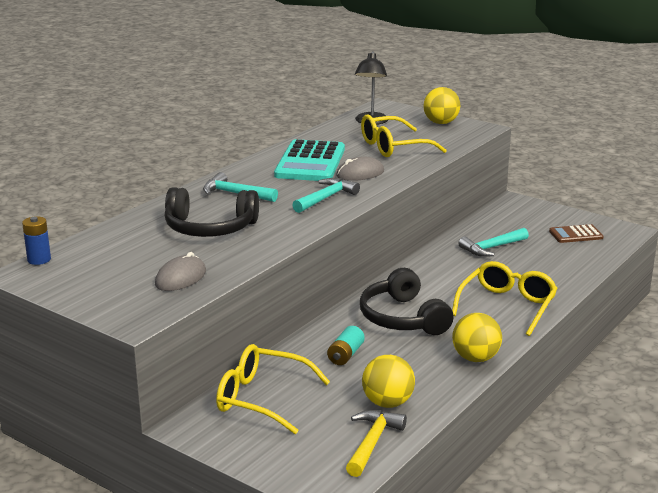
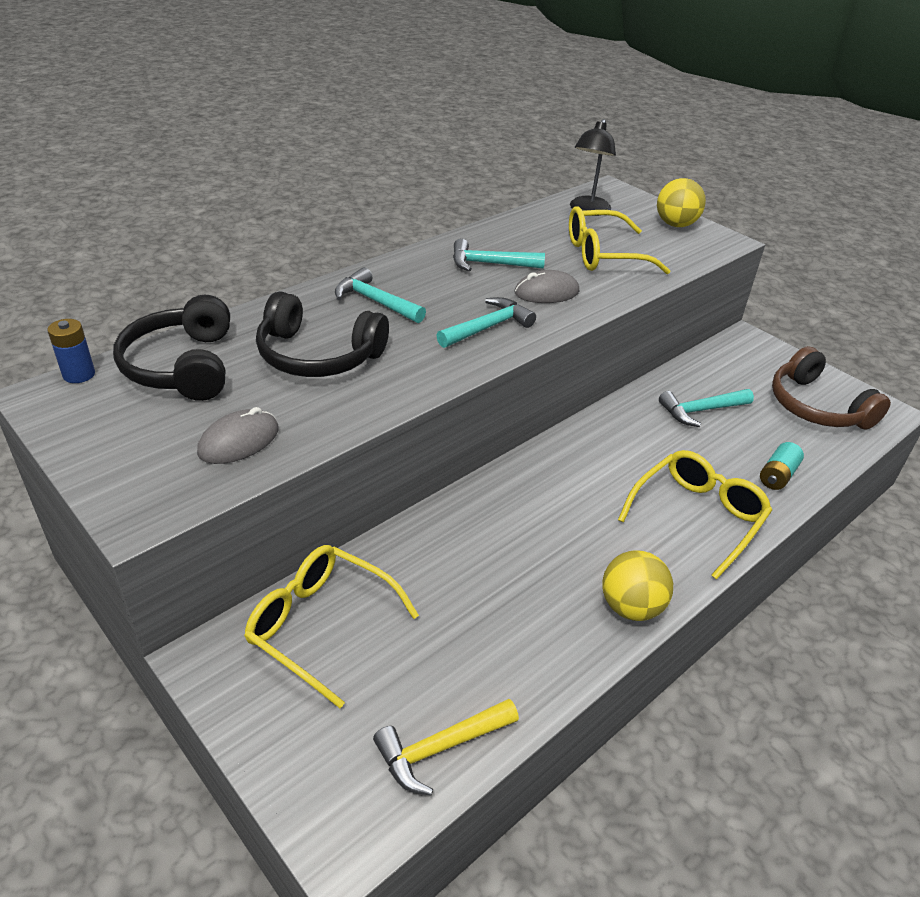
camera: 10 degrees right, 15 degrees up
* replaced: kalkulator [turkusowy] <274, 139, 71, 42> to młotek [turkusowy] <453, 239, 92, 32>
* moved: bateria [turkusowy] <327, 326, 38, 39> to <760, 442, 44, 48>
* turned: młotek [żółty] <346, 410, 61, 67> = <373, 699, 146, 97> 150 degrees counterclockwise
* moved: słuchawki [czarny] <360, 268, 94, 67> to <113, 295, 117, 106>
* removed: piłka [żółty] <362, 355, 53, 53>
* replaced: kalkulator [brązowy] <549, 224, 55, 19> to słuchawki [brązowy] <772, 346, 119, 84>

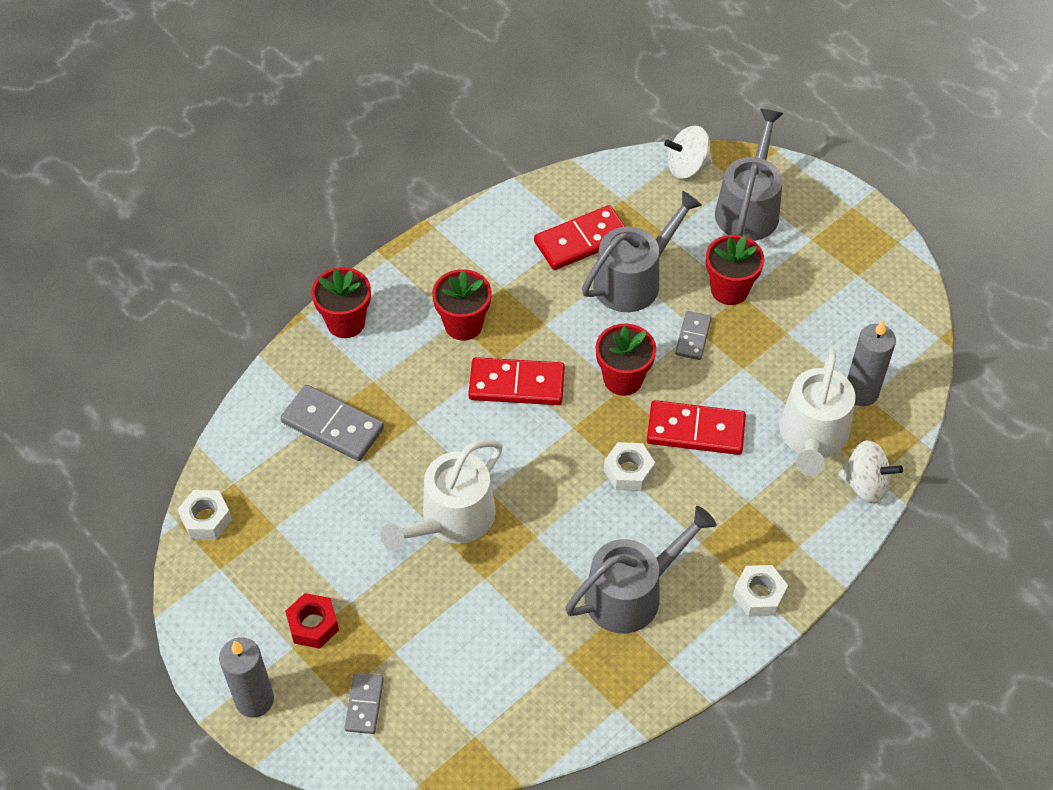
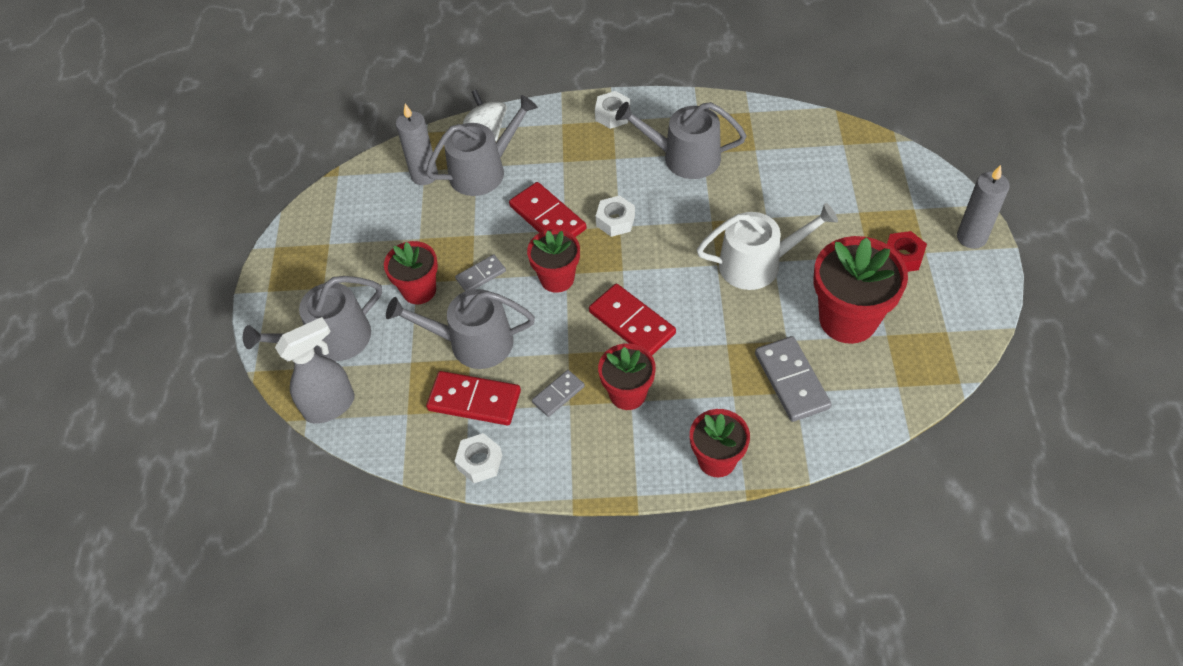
camera: 135 degrees left, 0 degrees up
* moved: nakrętka [biały] <178, 490, 54, 49> to <455, 433, 47, 50>
* moved: kostka domina [szary] <345, 673, 39, 61> to <532, 370, 53, 47>
* replaced: bączek [biały] <664, 125, 48, 54> to spryskiwacz [szary] <275, 317, 80, 107>
* recoloured: konewka [biały] <779, 348, 77, 128> to konewka [szary] <426, 95, 112, 101>
* added: doniczka [czerwony] <814, 236, 94, 108>

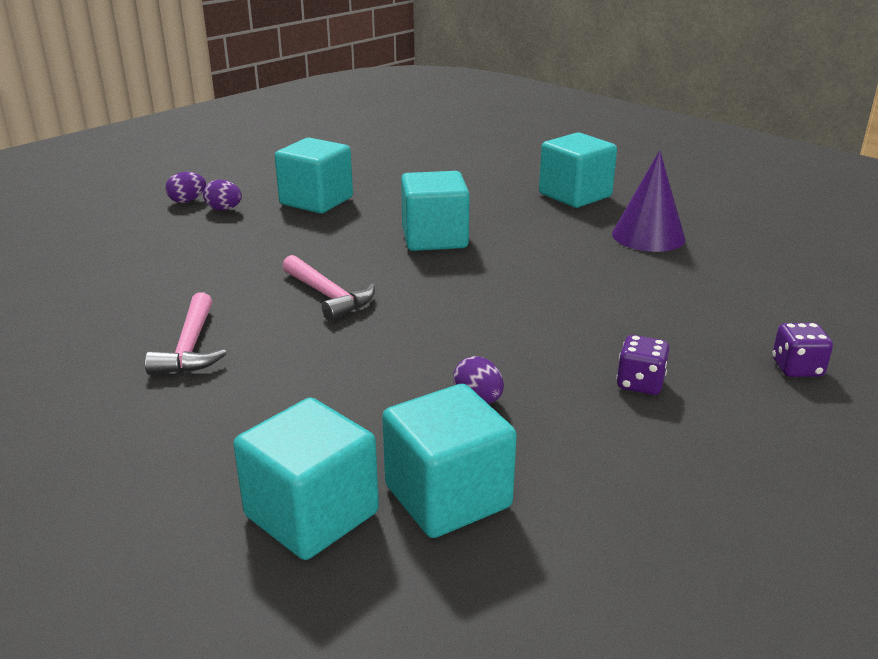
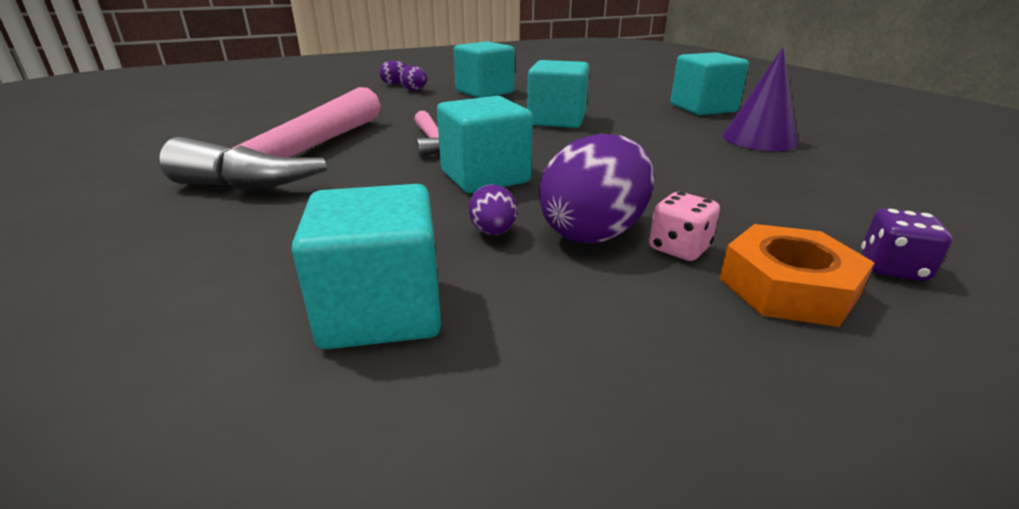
camera: 20 degrees right, 0 degrees up
* resized: młotek [różowy] <145, 292, 82, 83> = <159, 87, 222, 103> x2.14
* moved: sześcian [turkusowy] <233, 397, 146, 163> to <437, 96, 96, 97>
* recoloured: kostka do gry [fioletowy] <616, 335, 53, 60> to kostka do gry [różowy] <649, 192, 71, 69>
* added: jajko [fioletowy] <539, 134, 116, 109>
* added: nakrętka [pomarańczowy] <719, 224, 156, 103>

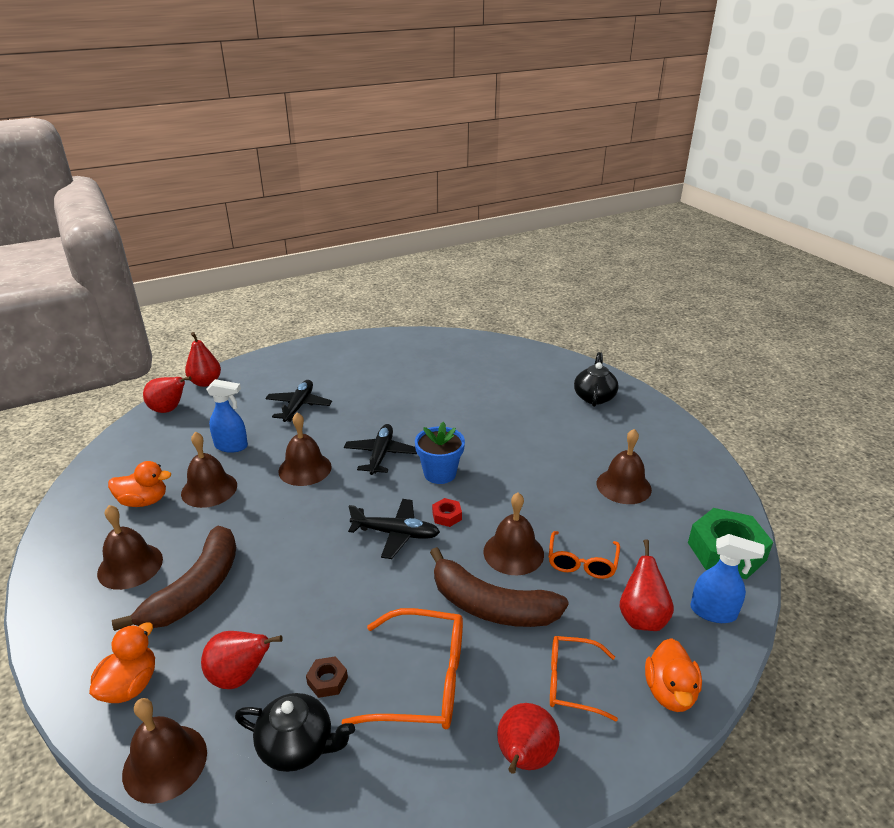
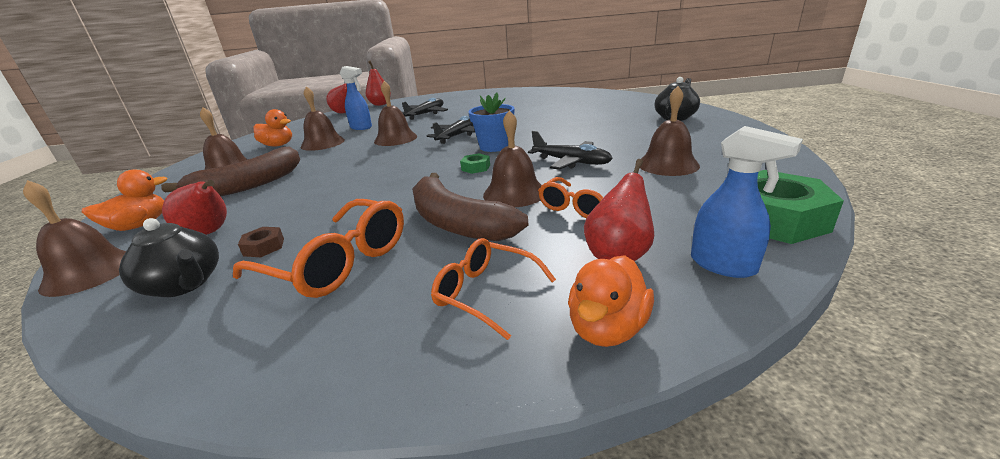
camera: 25 degrees right, 5 degrees down
* moved: samolot [czarny] <348, 499, 92, 60> to <528, 131, 85, 39>
* recoloured: nakrętka [czerwony] <432, 498, 30, 29> to nakrętka [zielony] <460, 153, 30, 21>
* removed: gruszka [czerwony] <497, 703, 63, 71>

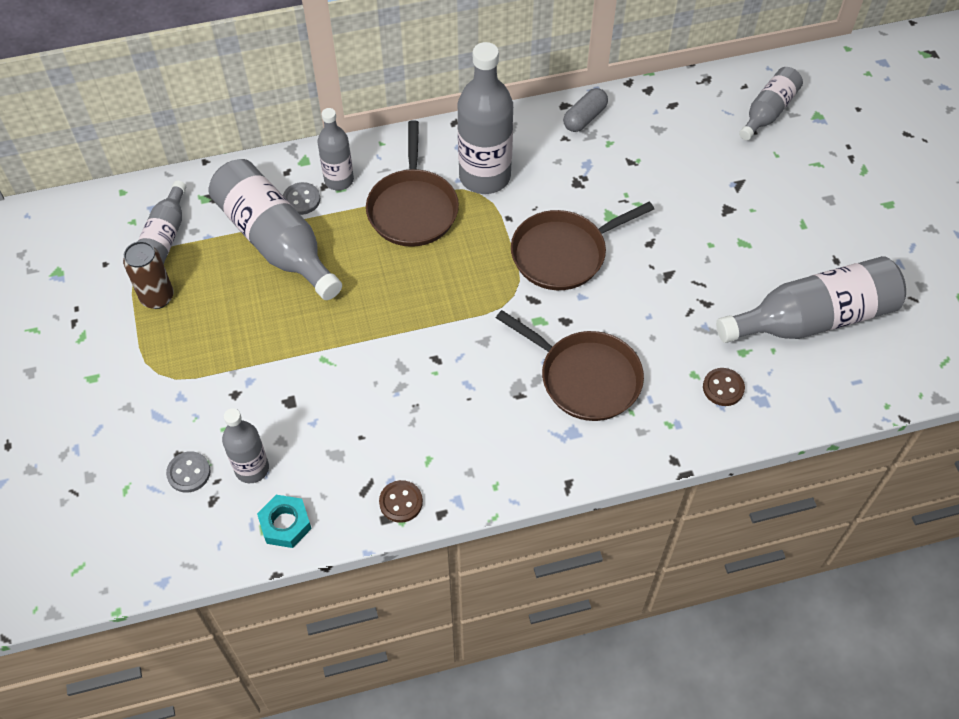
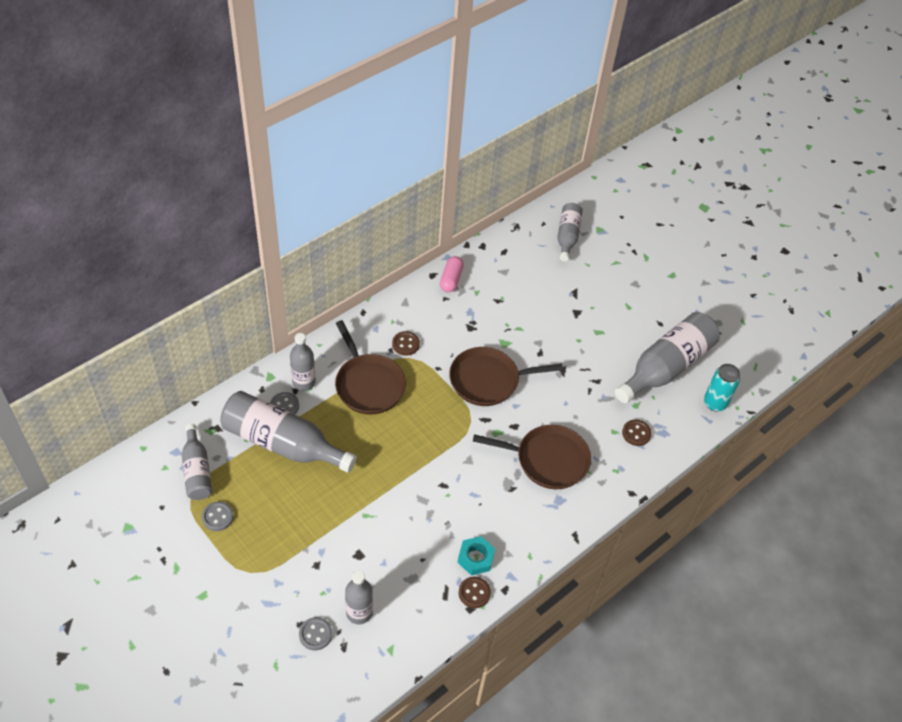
camera: 30 degrees left, 5 degrees down
* replaced: puszka [brązowy] <123, 241, 51, 68> to guzik [szary] <202, 501, 32, 30>
* moved: nakrętka [turkusowy] <257, 495, 55, 53> to <458, 536, 37, 39>
* replaced: butelka [szary] <458, 42, 55, 152> to guzik [brązowy] <392, 331, 28, 25>
* turned: patelnia [brązowy] <511, 201, 143, 89> = <449, 347, 114, 59> 45 degrees clockwise
* recoloured: kapsułka [szary] <563, 88, 45, 44> to kapsułka [różowy] <440, 256, 24, 36>
* added: puszka [turkusowy] <704, 364, 36, 48>

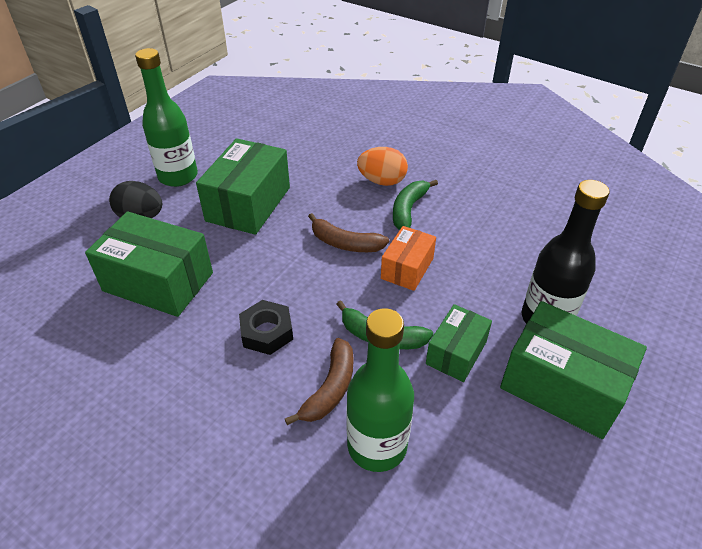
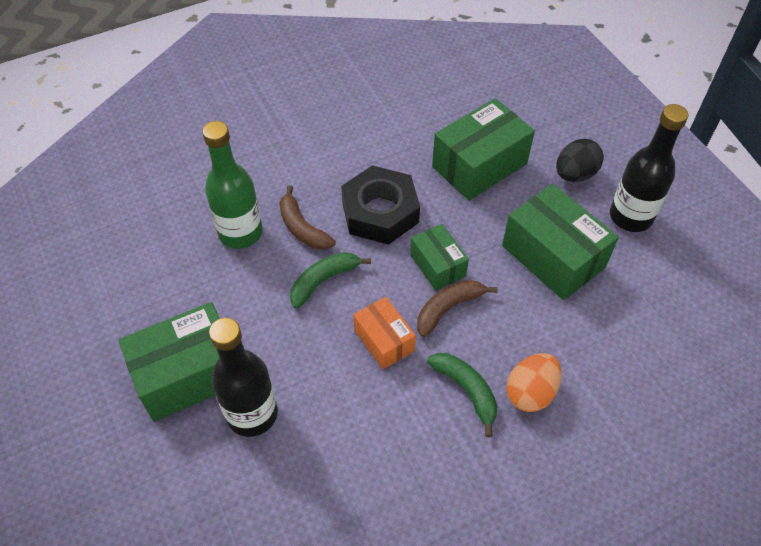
camera: 120 degrees right, 10 degrees up
* recoloured: butelka [zielony] <135, 48, 63, 139> to butelka [czarny] <610, 104, 78, 128>
* resized: nakrętka [czarny] <239, 300, 54, 55> = <341, 165, 79, 80> x1.68
* moved: pudełko [zielony] <426, 304, 66, 78> to <410, 224, 59, 67>

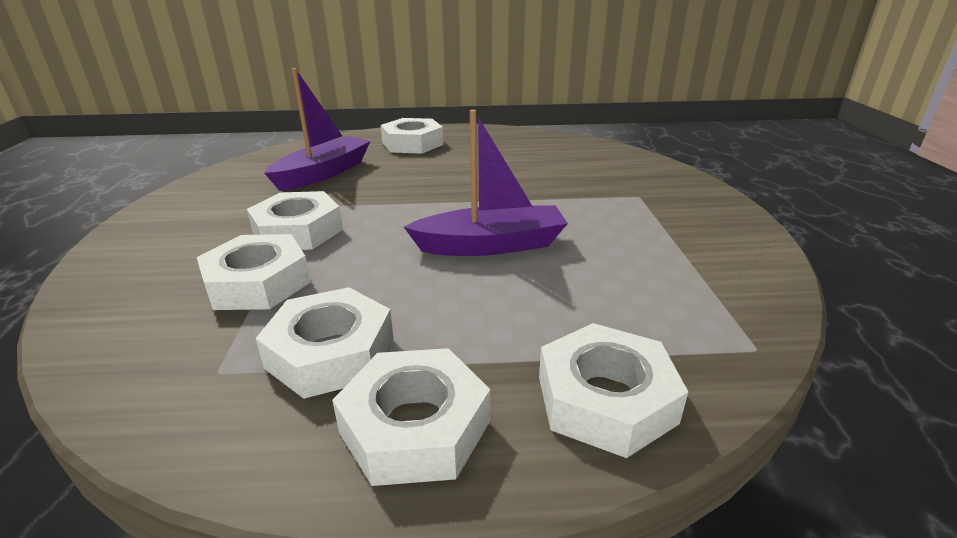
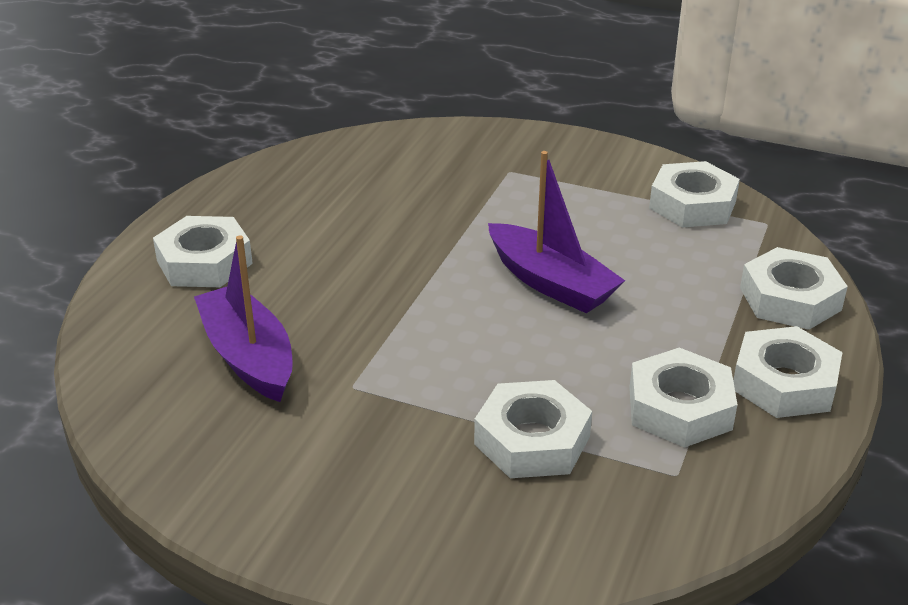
camera: 65 degrees left, 5 degrees up
* moved: nakrętka [biały] <247, 191, 96, 59> to <649, 161, 91, 67>
* turned: łódka [fioletowy] <404, 110, 164, 146> = <488, 151, 137, 162> 120 degrees clockwise

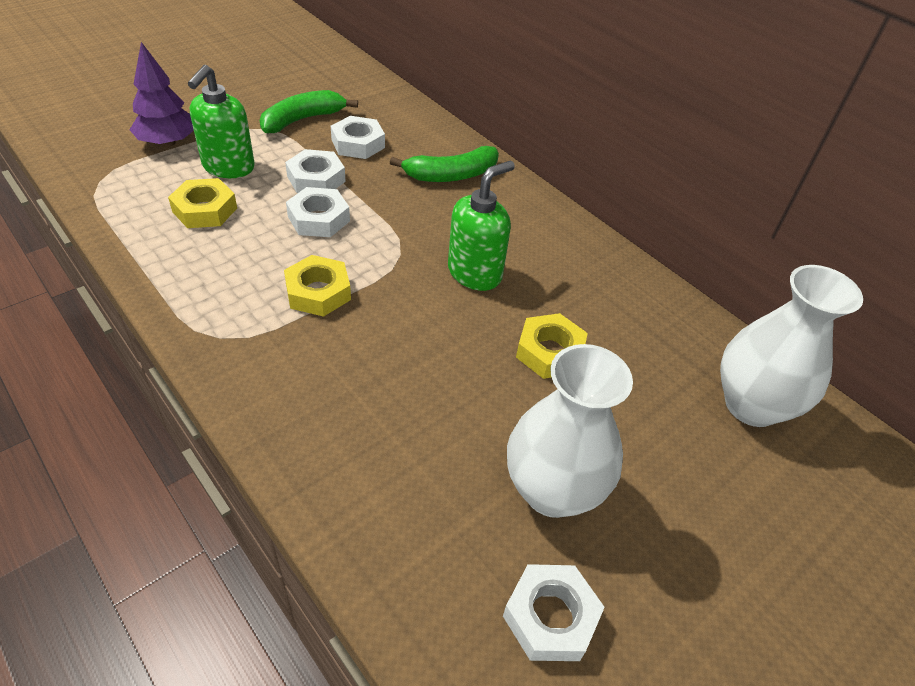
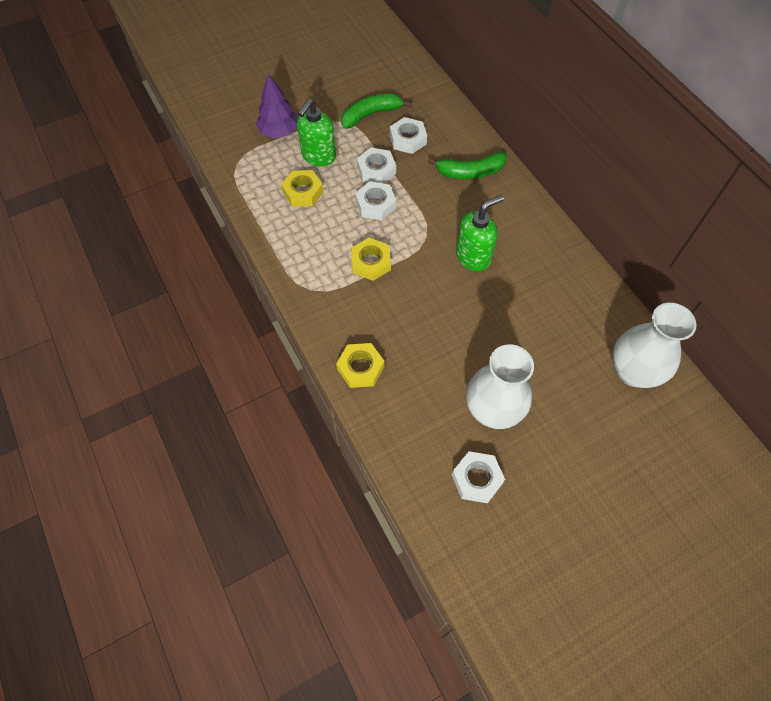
camera: 15 degrees right, 15 degrees up
* moved: nakrętka [żółty] <516, 313, 72, 66> to <336, 343, 48, 45>

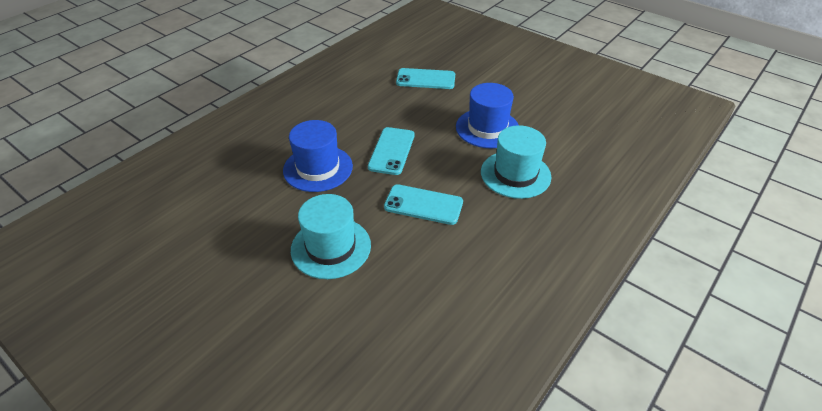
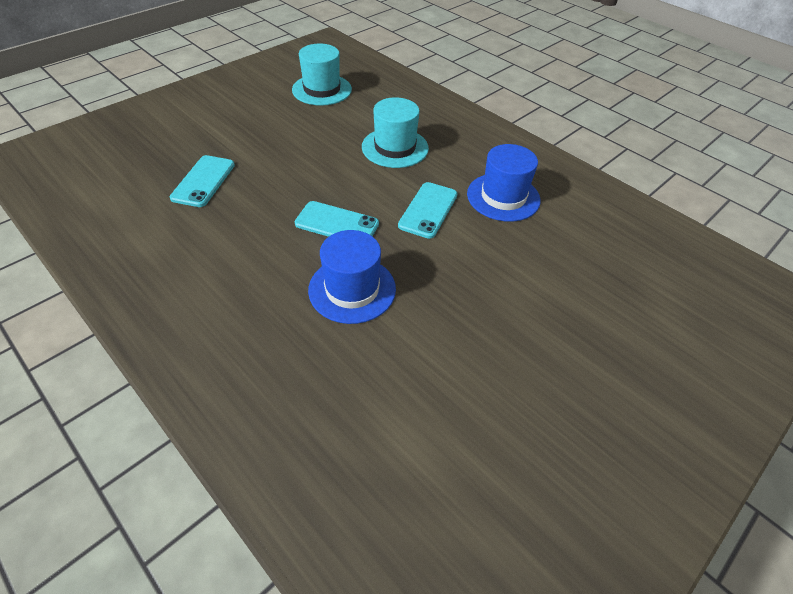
camera: 85 degrees left, 5 degrees up
* moved: kapelusz [turkusowy] <291, 194, 80, 85> to <292, 44, 60, 62>
* moved: kapelusz [niebieski] <456, 83, 63, 65> to <467, 144, 74, 78>

